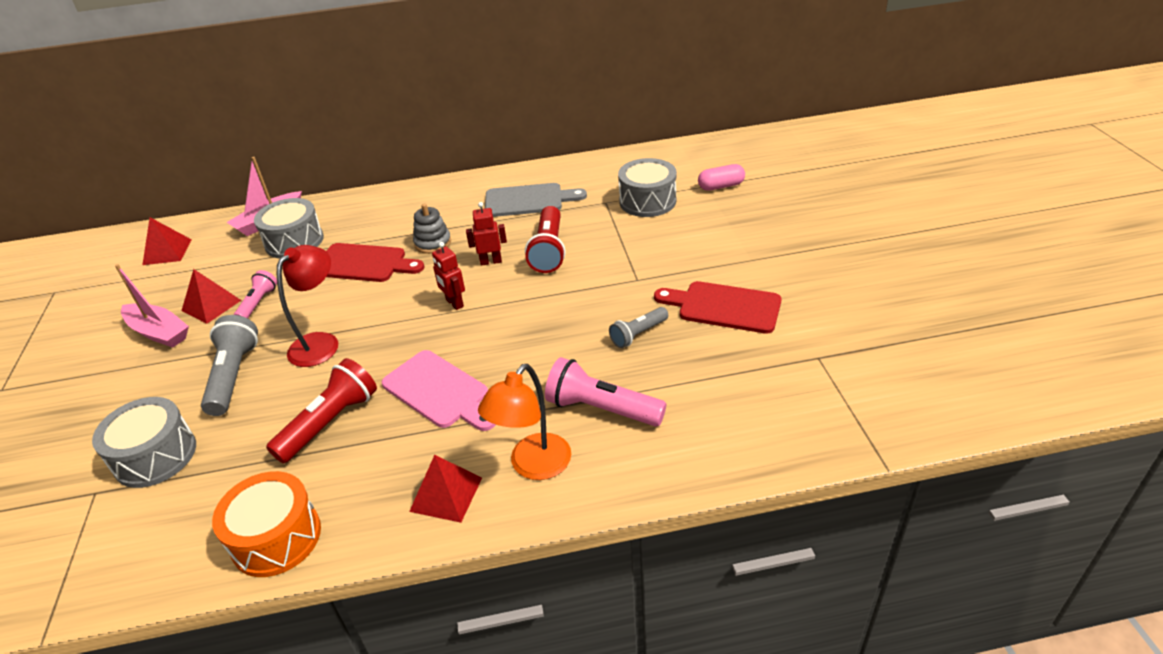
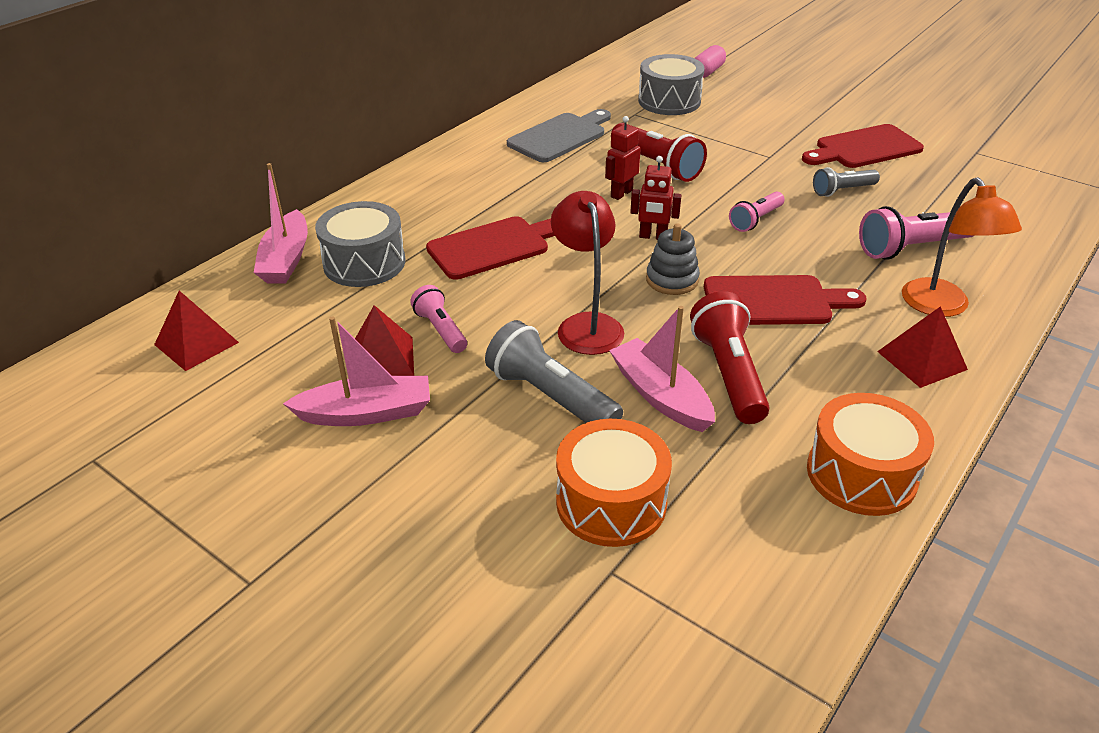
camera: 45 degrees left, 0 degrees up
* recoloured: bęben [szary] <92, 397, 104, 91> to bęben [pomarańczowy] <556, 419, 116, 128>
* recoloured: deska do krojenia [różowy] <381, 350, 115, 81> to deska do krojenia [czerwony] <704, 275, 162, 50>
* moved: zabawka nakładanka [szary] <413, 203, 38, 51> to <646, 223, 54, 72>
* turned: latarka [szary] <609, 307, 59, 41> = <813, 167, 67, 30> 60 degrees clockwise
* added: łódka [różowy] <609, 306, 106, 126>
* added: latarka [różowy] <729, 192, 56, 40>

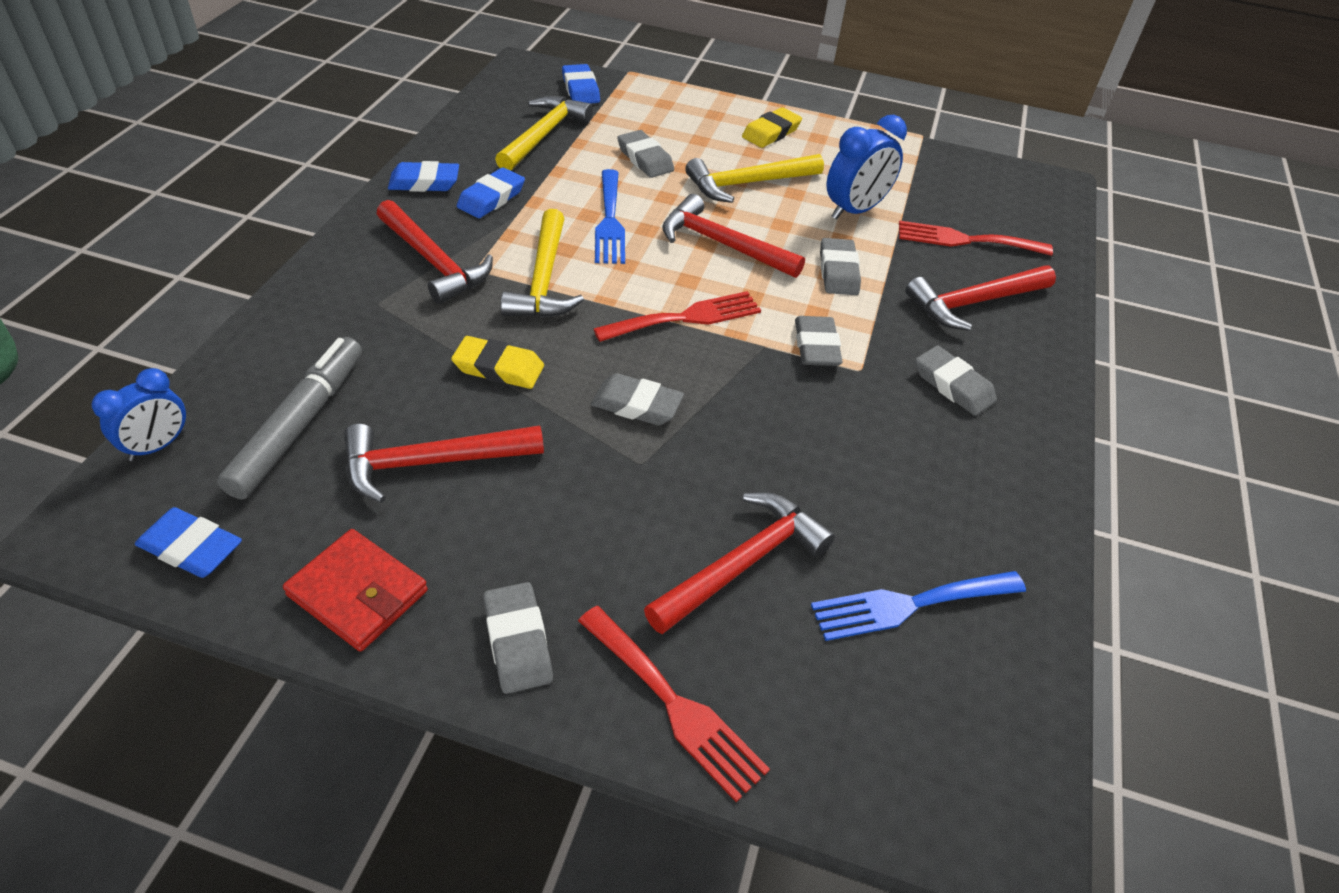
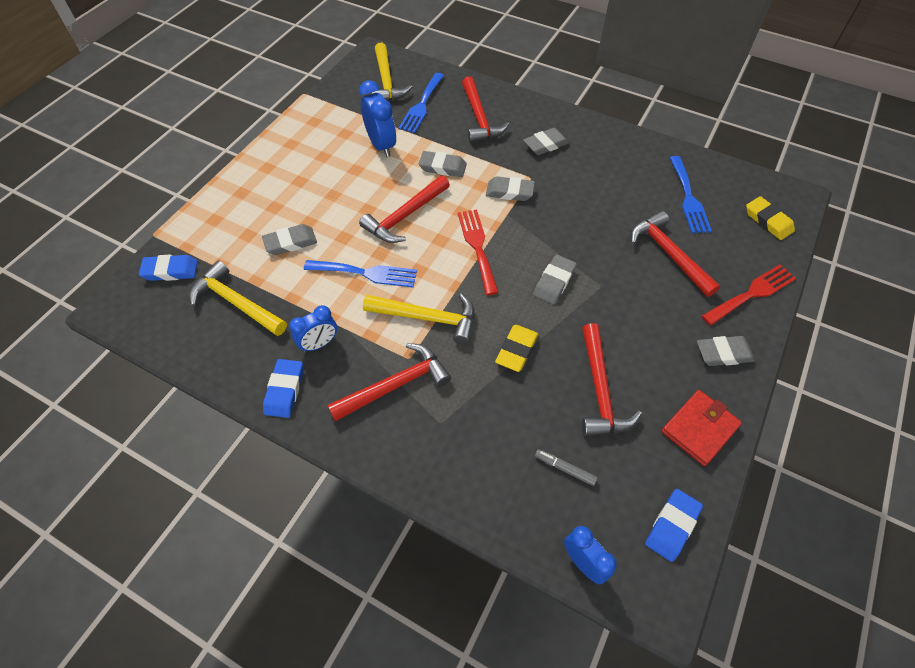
camera: 75 degrees left, 10 degrees up
* resized: flamaster [szary] <217, 337, 145, 163> = <535, 449, 63, 37> x0.44
* replaced: gumka do mazania [niebieski] <457, 167, 68, 51> to budzik [niebieski] <289, 305, 48, 47>
* moved: młotek [żółty] <685, 154, 139, 49> to <371, 43, 41, 58>
* moved: gumka do mazania [żółty] <742, 107, 60, 41> to <746, 196, 49, 44>
* recoloured: widelec [czerwony] <899, 220, 154, 36> to widelec [niebieski] <398, 73, 46, 60>

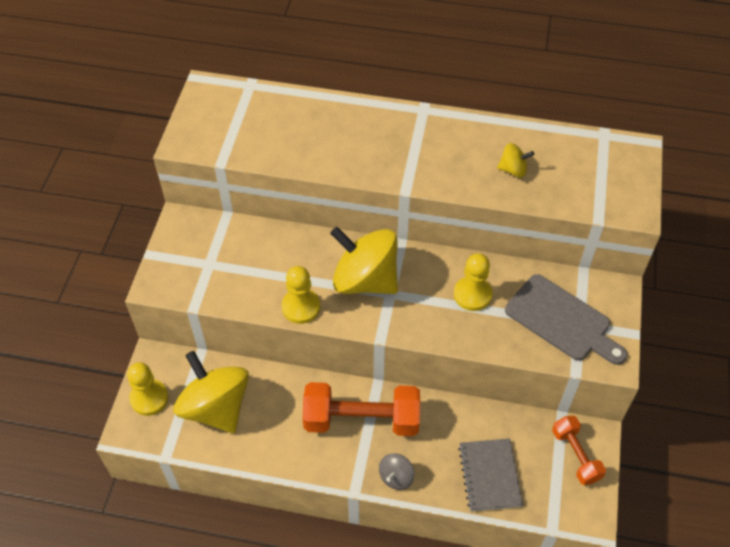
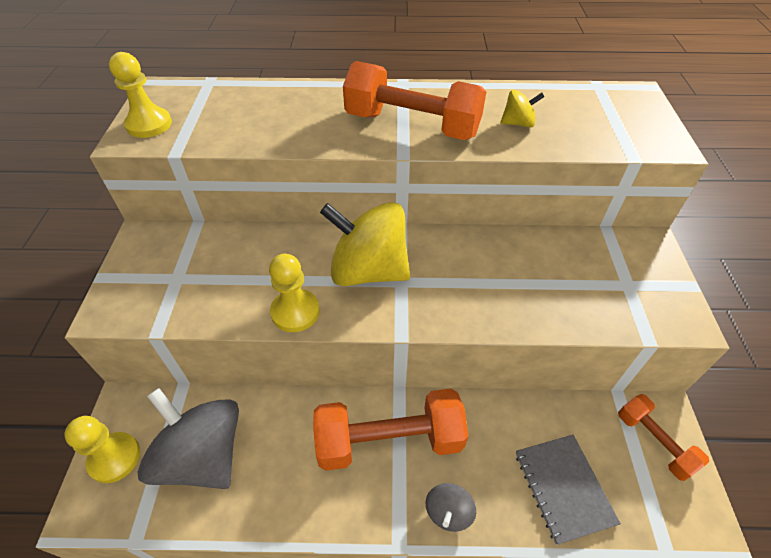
camera: 10 degrees left, 5 degrees down
* recoloured: bączek [żółty] <174, 351, 75, 82> to bączek [szary] <138, 388, 101, 101>
* moved: pionek [żółty] <454, 253, 38, 58> to <109, 52, 63, 86>
* removed: deska do krojenia [szary] <505, 274, 123, 91>
* added: hantel [pomarańczowy] <343, 61, 143, 79>

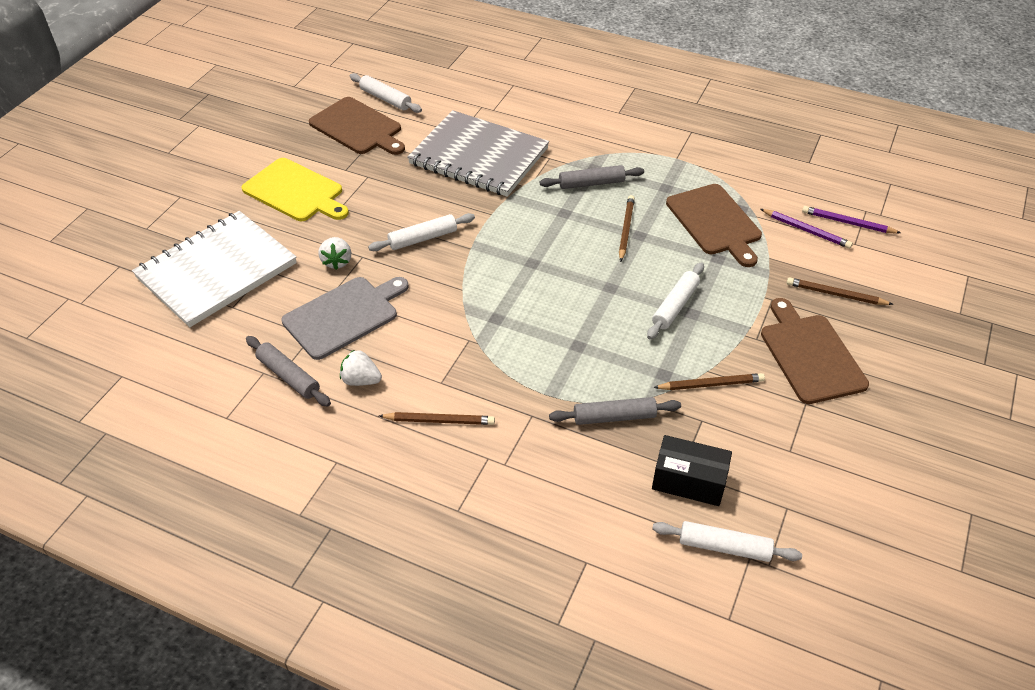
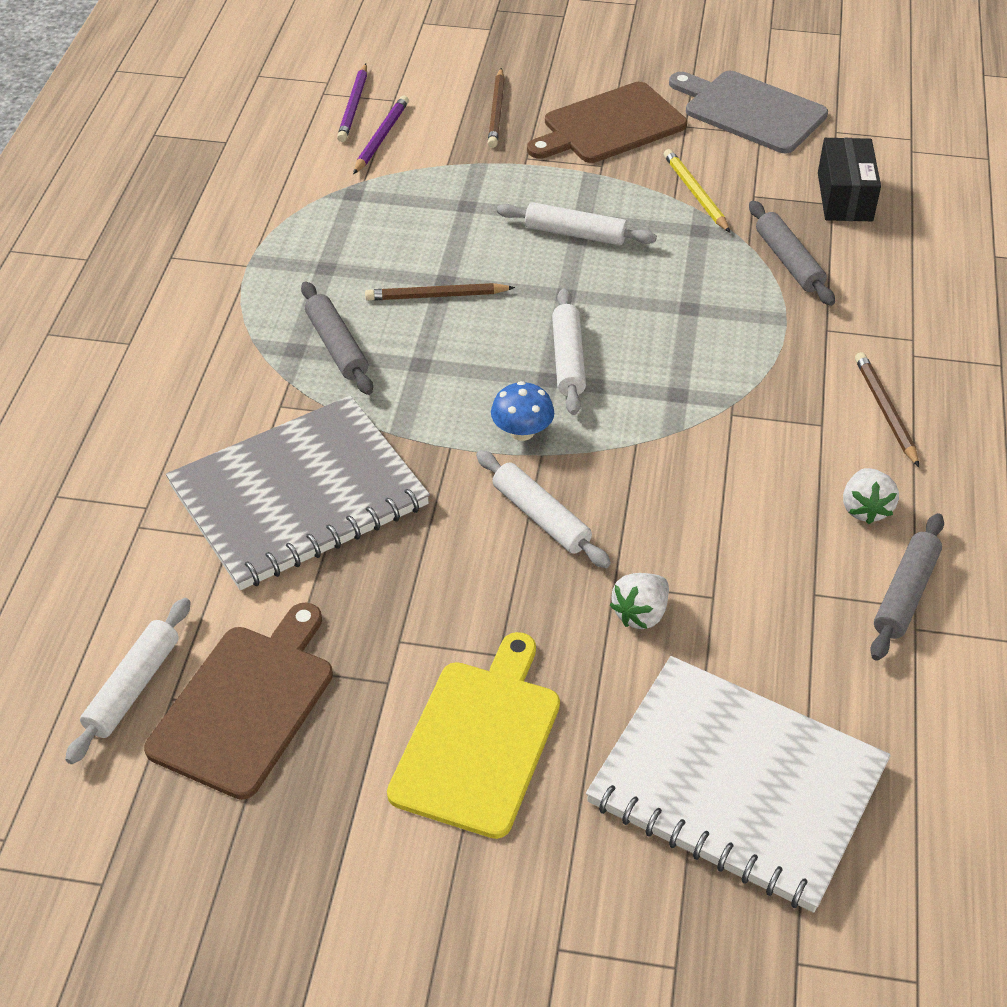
camera: 105 degrees left, 0 degrees up
* moved: deska do krojenia [szary] <281, 277, 128, 83> to <669, 71, 159, 82>
* turned: truskawka [biały] <319, 237, 32, 33> = <610, 573, 59, 56> 150 degrees clockwise
* turned: zeszyt [szary] <407, 110, 142, 87> = <166, 395, 264, 195> 45 degrees clockwise
* moved: wałek do ciasta [biały] <652, 521, 150, 41> to <552, 288, 34, 127>
* recoloured: ołówek [brązowy] <653, 373, 112, 17> to ołówek [żółty] <664, 149, 66, 84>
* removed: deska do krojenia [brązowy] <666, 184, 96, 83>
* added: grzyb [niebieski] <491, 381, 63, 60>

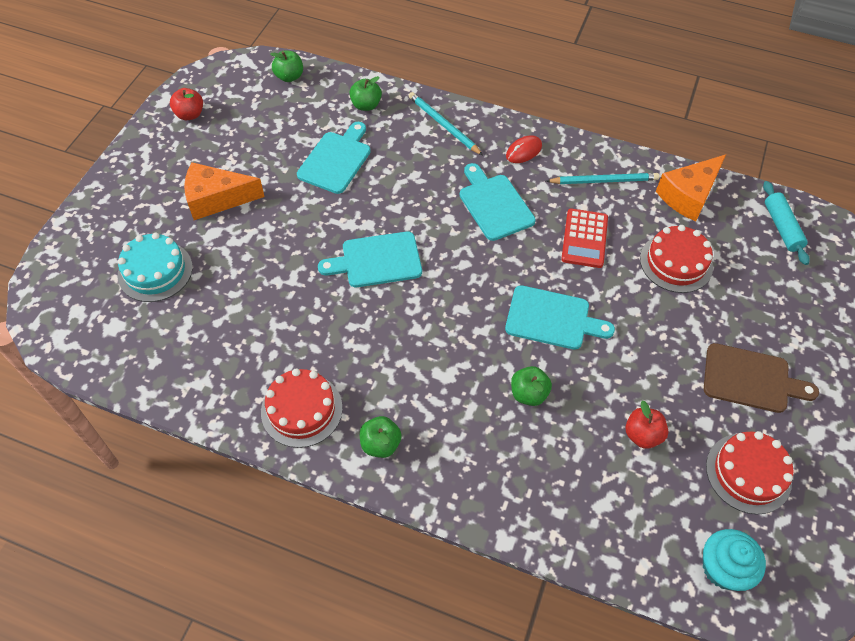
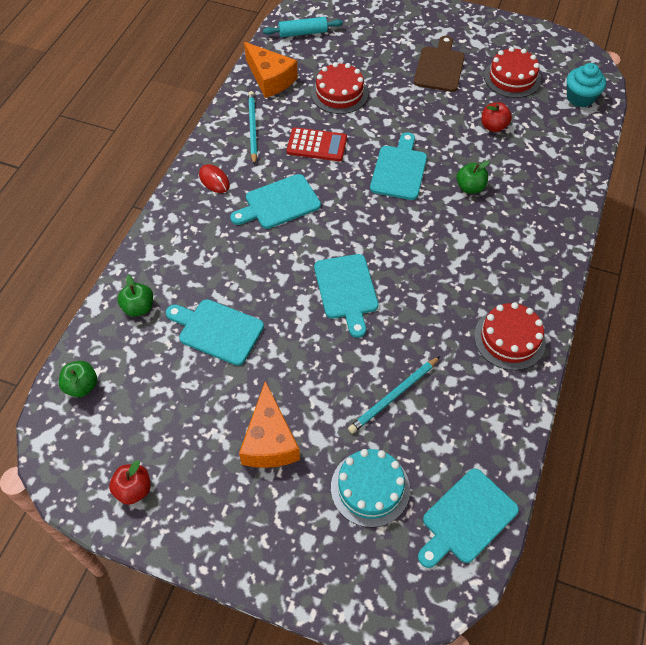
camera: 90 degrees left, 0 degrees up
* removed: jabłko [zielony] <360, 416, 42, 42>
* moved: ołówek [turkusowy] <409, 92, 74, 63> to <348, 356, 92, 78>
* added: deska do krojenia [turkusowy] <418, 468, 101, 100>

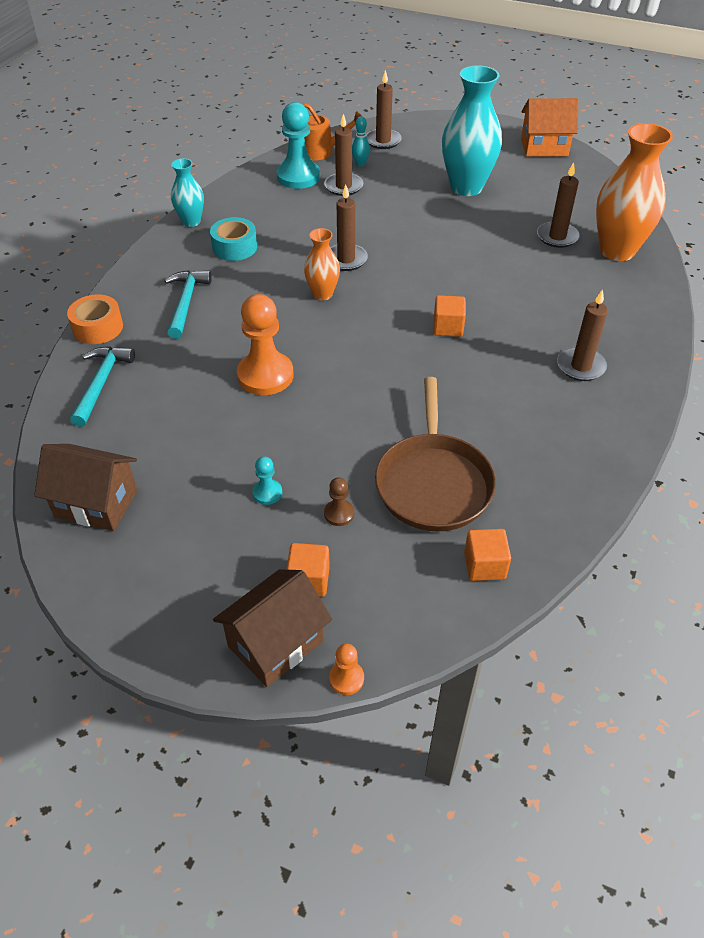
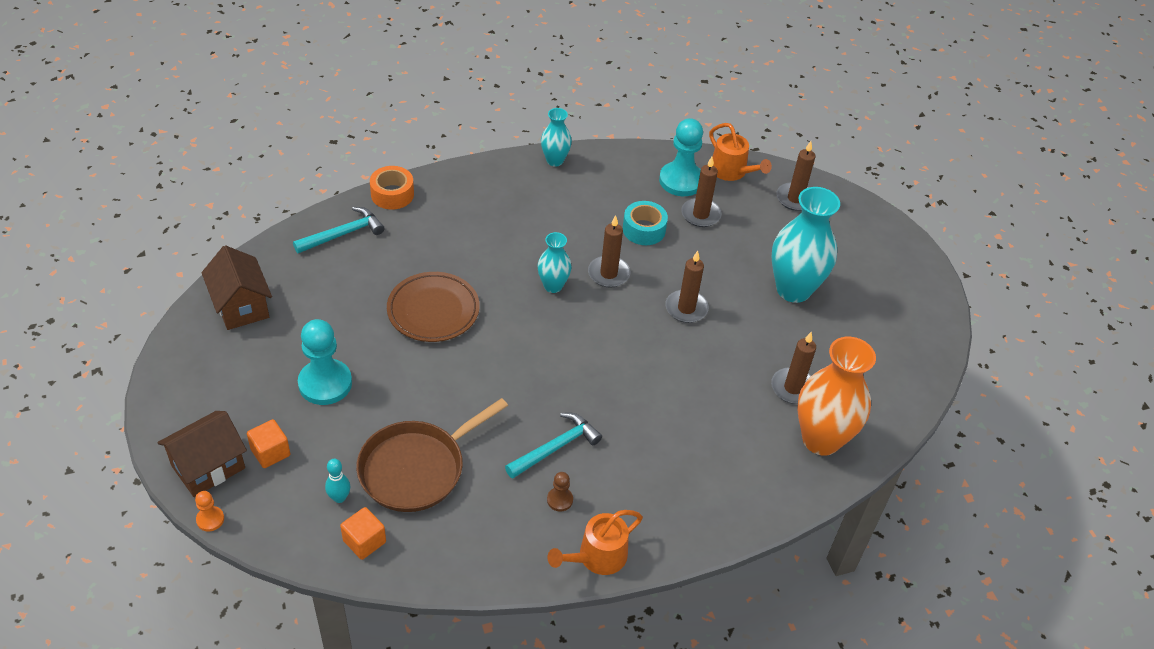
camera: 45 degrees right, 0 degrees up
* moved: młotek [turkusowy] <165, 270, 47, 69> to <505, 413, 97, 66>
* moved: taśma klejąca [turkusowy] <210, 217, 47, 44> to <623, 201, 45, 44>
* turned: domek [brązowy] <213, 569, 119, 118> = <157, 411, 90, 86> 45 degrees counterclockwise
* replaced: pionek [pomarańczowy] <237, 294, 57, 101> to talerz [brązowy] <387, 272, 93, 70>
* resized: pionek [turkusowy] <252, 456, 30, 49> = <298, 319, 54, 86> x2.14
* recoloured: wazon [pomarańczowy] <304, 228, 36, 72> to wazon [turkusowy] <537, 232, 35, 61>
* moved: pionek [brązowy] <324, 477, 30, 49> to <547, 472, 26, 39>
* moved: kręgiel [turkusowy] <352, 116, 18, 51> to <325, 459, 26, 44>
* removed: sześcian [pomarańczowy] <433, 295, 33, 42>
* removed: domek [pomarańczowy] <521, 98, 57, 59>
* moved: świeca [brązowy] <557, 289, 51, 92> to <665, 251, 44, 72>
* added: konewka [pomarańczowy] <547, 510, 96, 65>

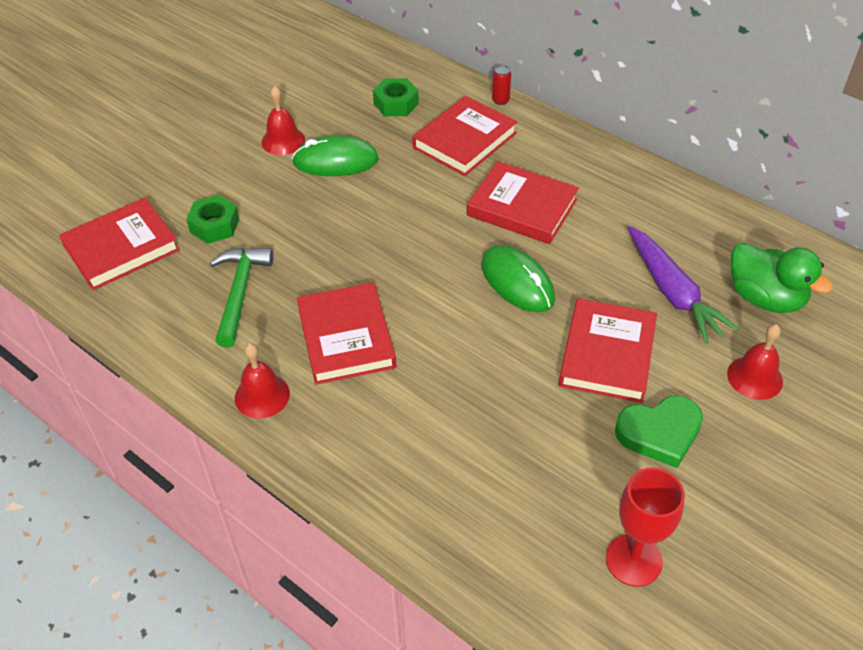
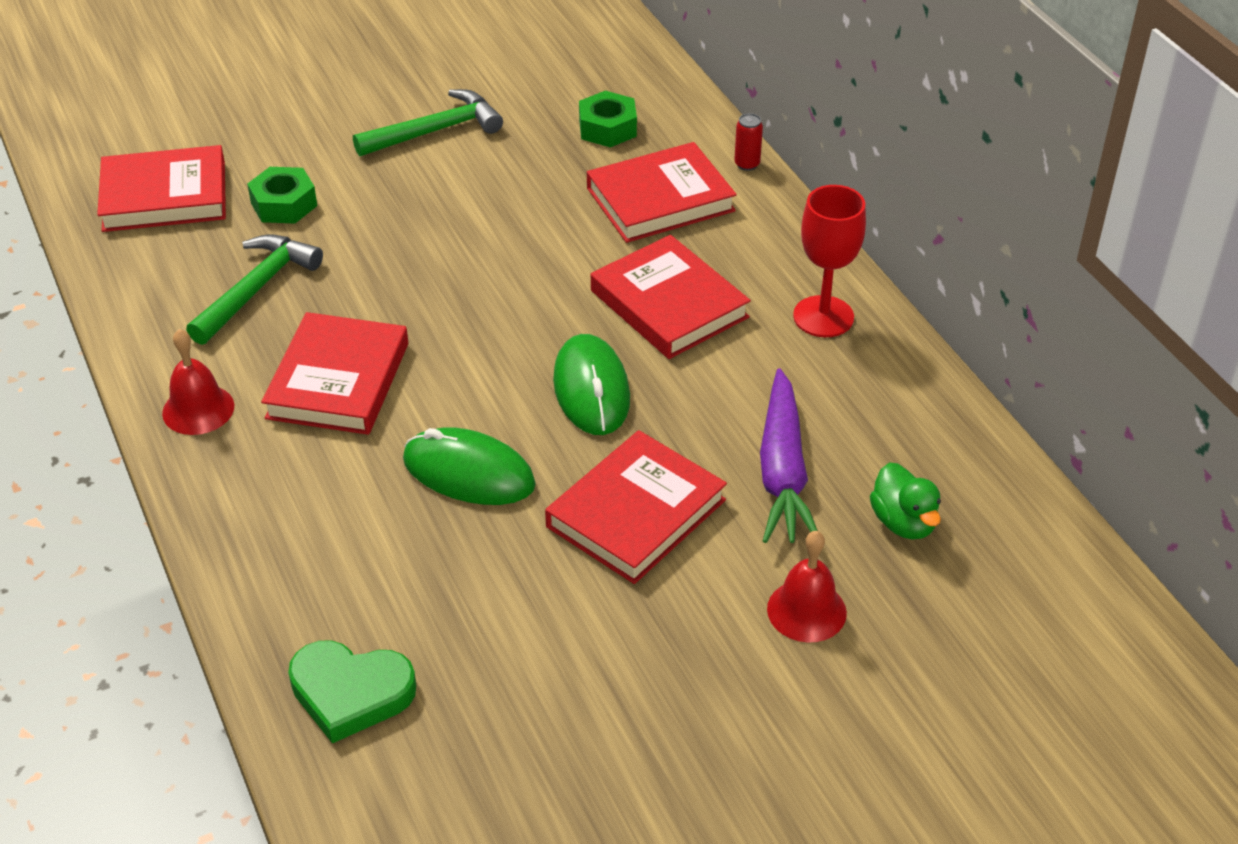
camera: 25 degrees right, 5 degrees down
* replaced: dzwonek [czerwony] <261, 86, 44, 69> to młotek [zielony] <353, 89, 150, 67>
* moved: myszka [zielony] <292, 135, 87, 41> to <403, 427, 133, 78>
* moved: kielich [czerwony] <606, 468, 79, 119> to <793, 185, 73, 152>
* moved: serce [zielony] <615, 396, 88, 72> to <288, 640, 128, 104>
* resized: kaczka [zielony] <731, 242, 102, 71> = <870, 462, 71, 77> x0.66

